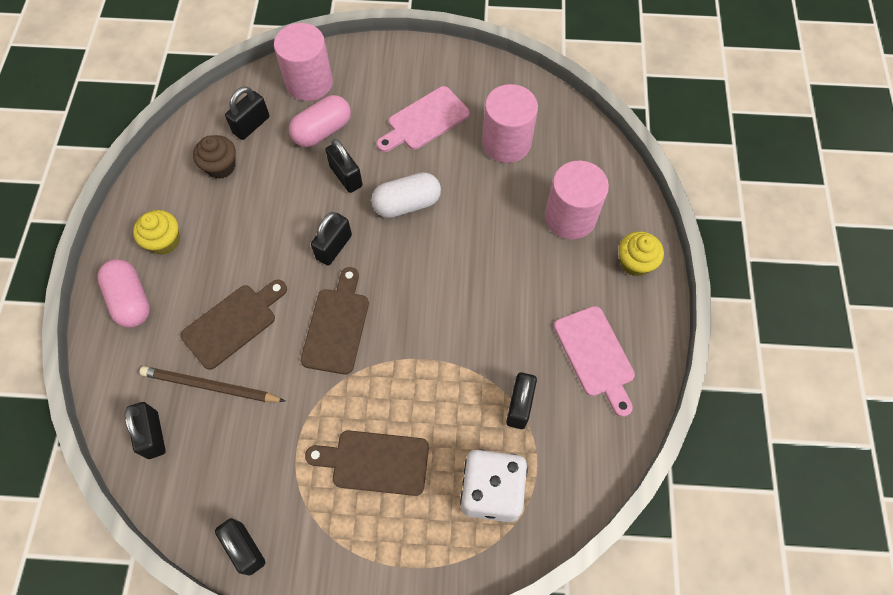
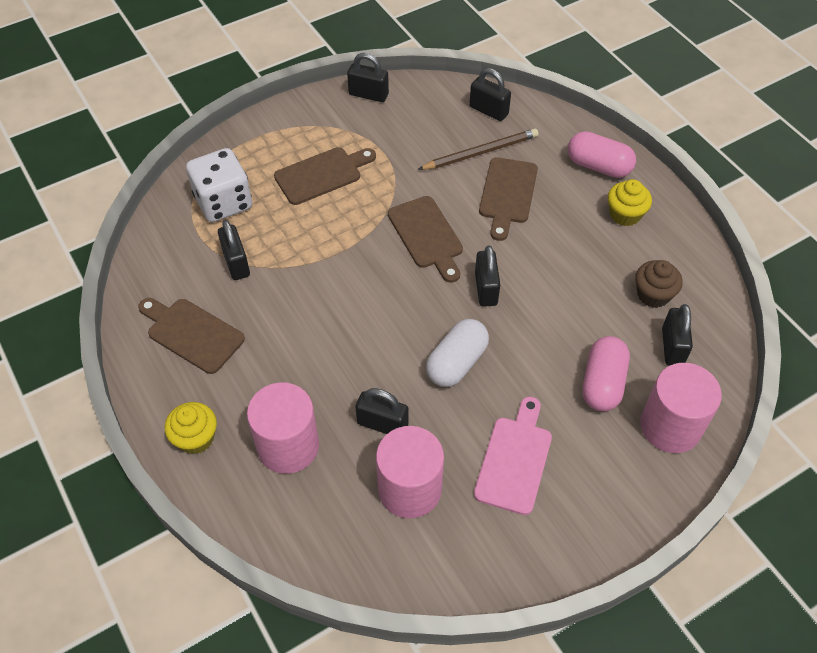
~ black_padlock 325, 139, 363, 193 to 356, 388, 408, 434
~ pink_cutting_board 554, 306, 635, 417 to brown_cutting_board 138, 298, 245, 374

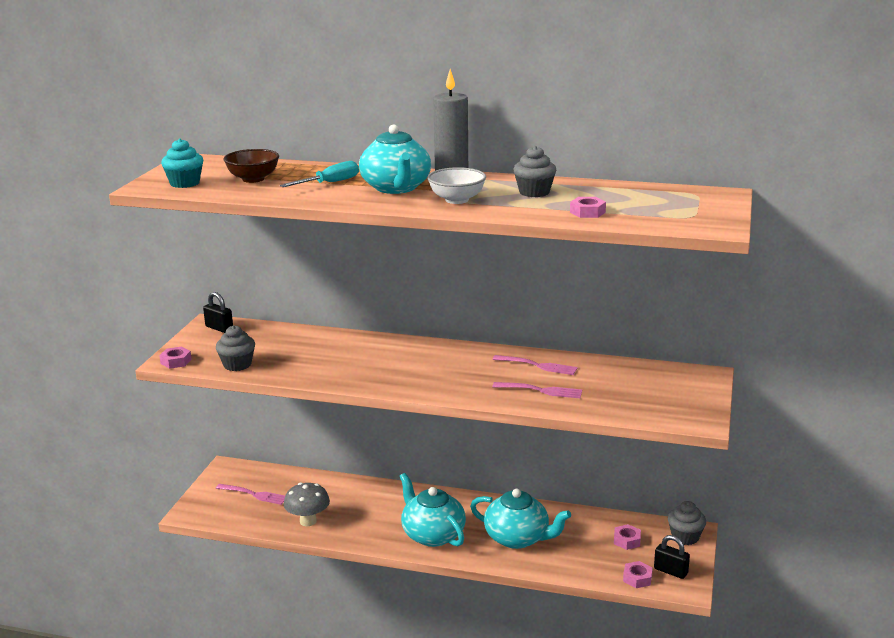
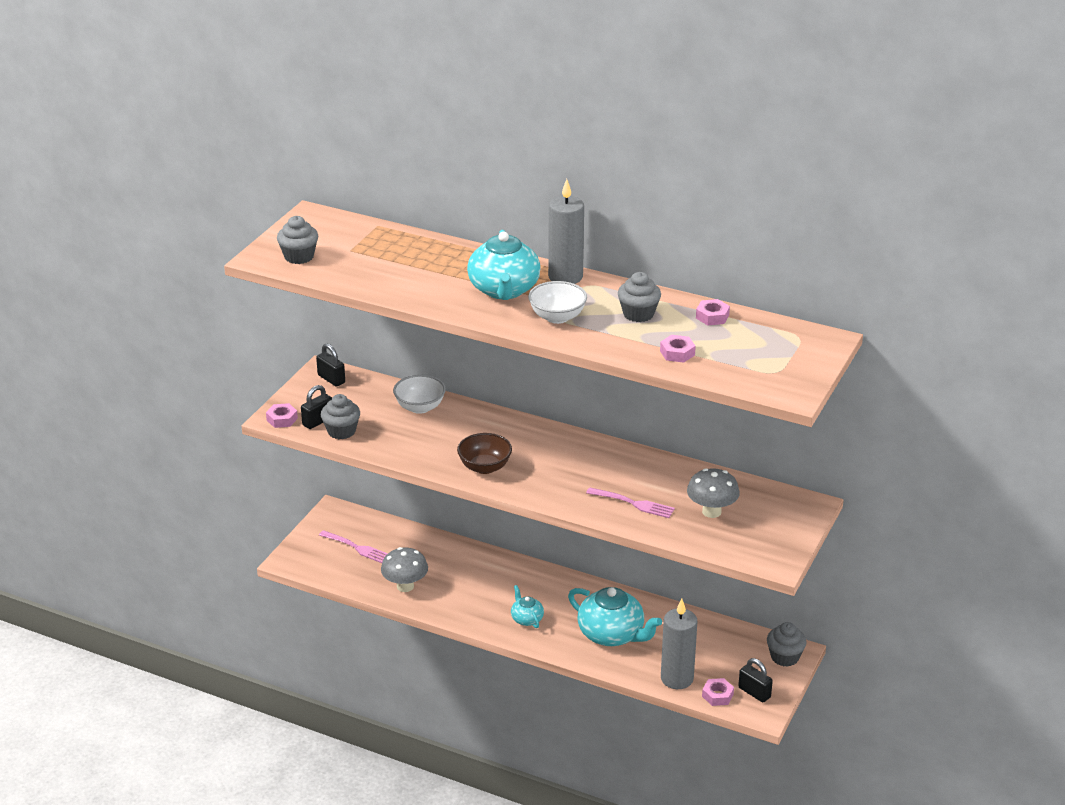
- turquoise_screwdriver 280, 161, 359, 187
- pink_fork 493, 355, 578, 375
+ black_padlock 301, 385, 332, 429
+ white_bowl 393, 375, 446, 414
+ grey_candle 661, 599, 698, 689
+ grey_mushroom 687, 468, 740, 518
~ brown_bowl 223, 149, 279, 183 to 457, 433, 512, 474
~ pink_nut 614, 524, 641, 550 to 696, 299, 730, 325
~ turquoise_cupcake 161, 139, 203, 188 to grey_cupcake 277, 216, 318, 264
~ turquoise_teapot 400, 473, 466, 547 = 511, 585, 544, 628 x0.50

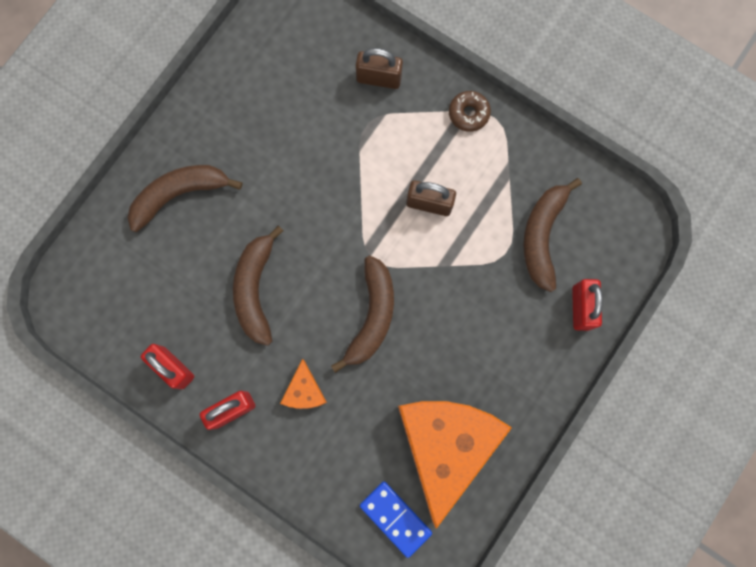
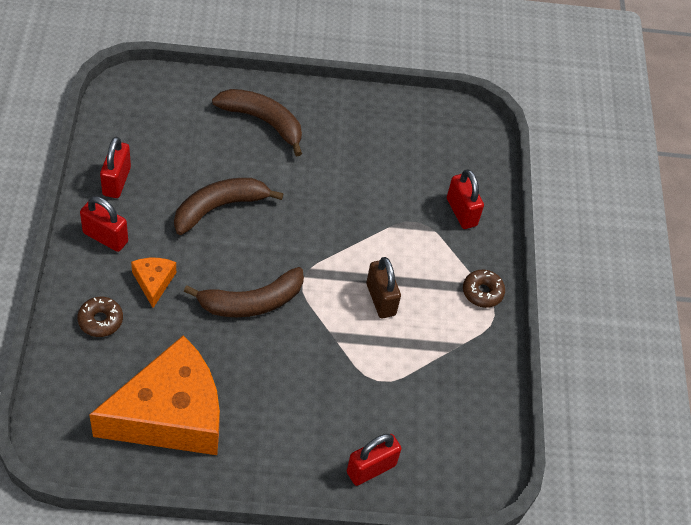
- blue_domino 360, 481, 432, 558
- brown_banana 523, 178, 582, 292
+ brown_donut 77, 297, 123, 337
~ brown_padlock 356, 48, 403, 89 to red_padlock 447, 169, 484, 229
~ orange_cheese 280, 359, 327, 409 = 131, 258, 176, 308 120 degrees clockwise

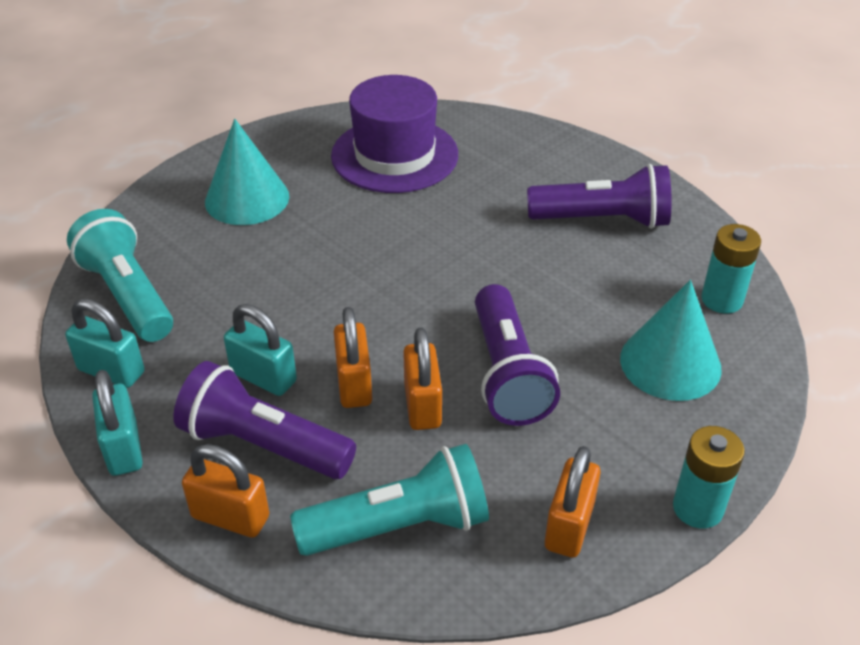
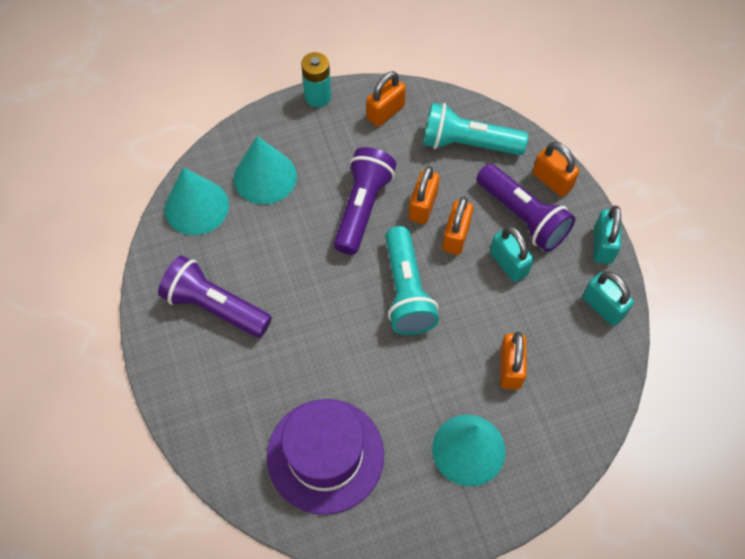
+ orange_padlock 500, 332, 527, 390
~ turquoise_flashlight 67, 209, 173, 342 to 385, 226, 439, 335
~ turquoise_battery 701, 224, 761, 313 to turquoise_cone 164, 167, 229, 235

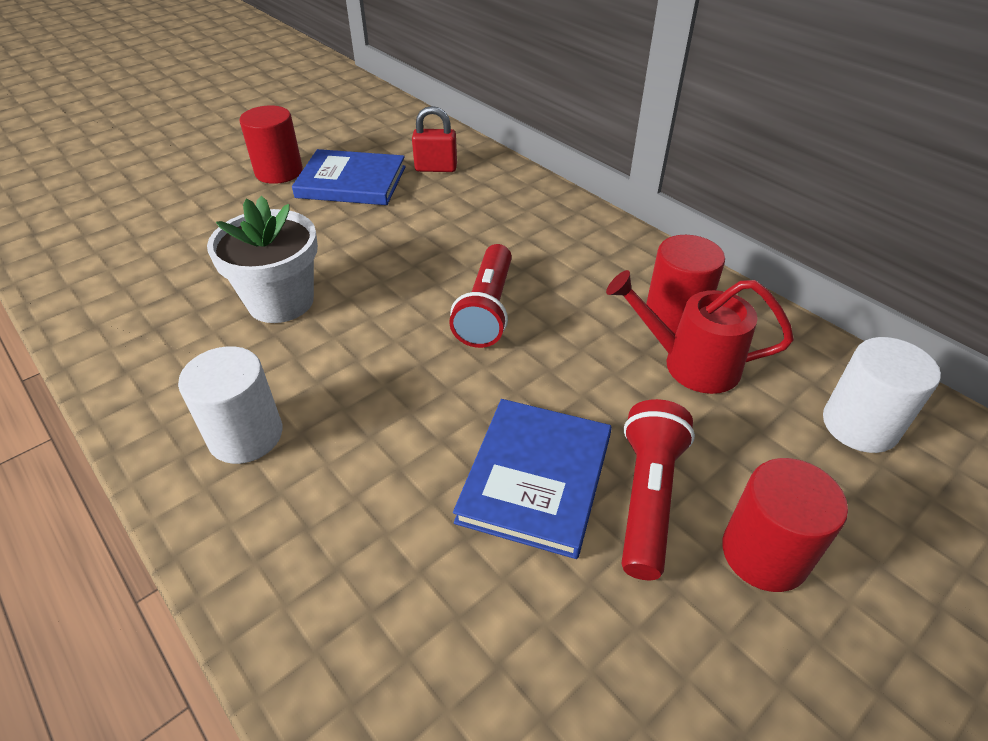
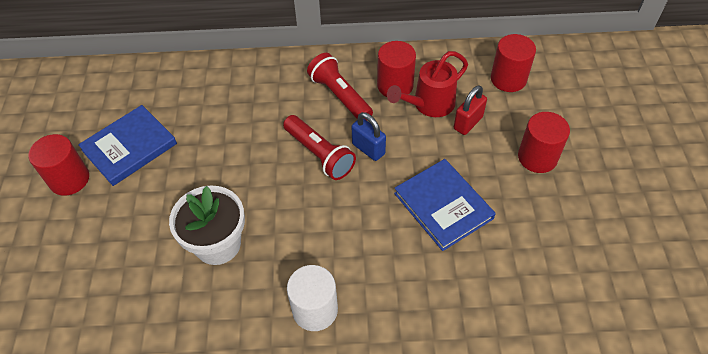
+ blue_padlock 352, 112, 386, 161
~ red_padlock 412, 106, 457, 172 to 454, 85, 487, 135
~ red_flashlight 622, 399, 695, 580 to 307, 53, 373, 120
~ white_cylinder 823, 337, 941, 453 to red_cylinder 491, 34, 536, 92

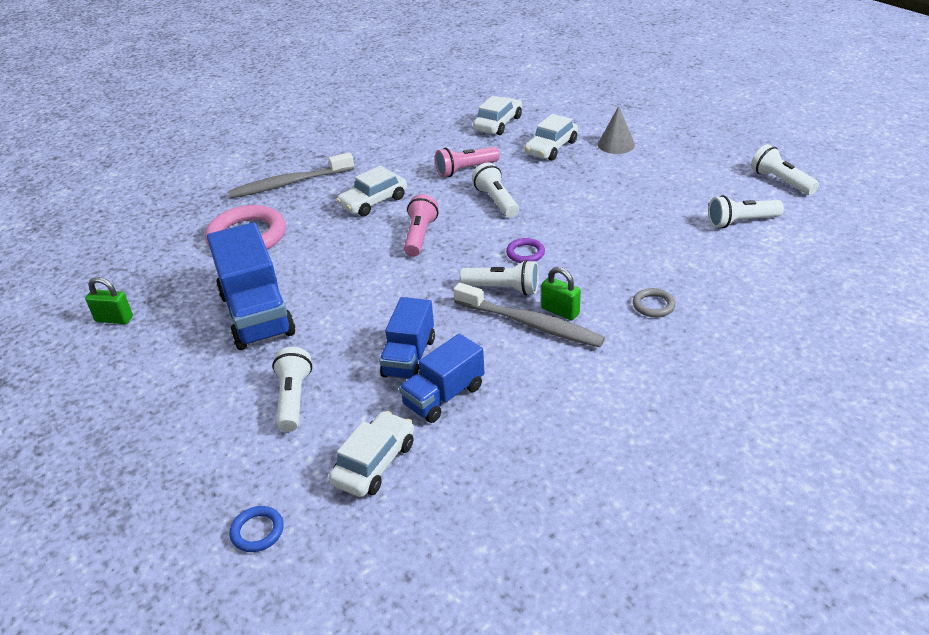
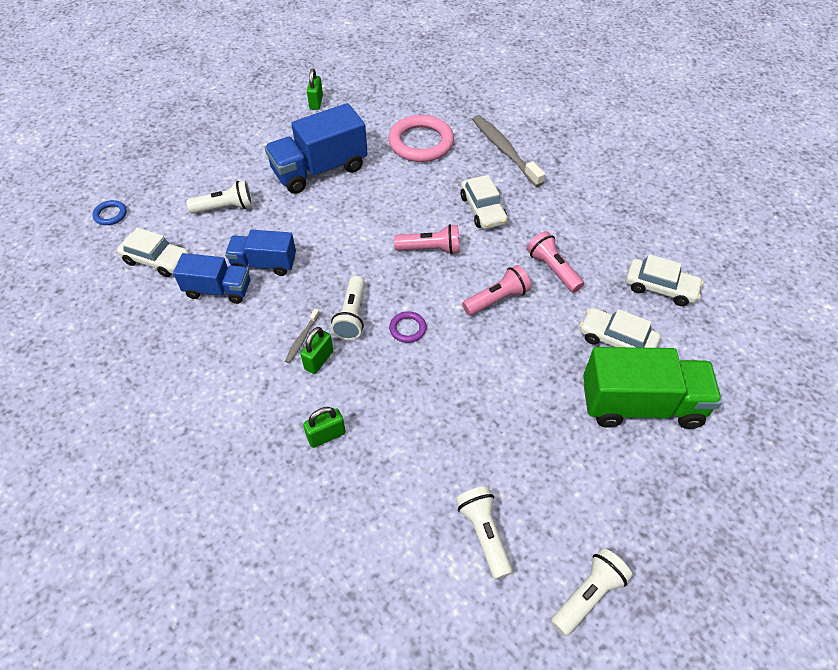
~ grey_cone 598, 106, 635, 154 to green_truck 583, 347, 722, 429
~ grey_ring 633, 288, 676, 317 to green_padlock 303, 407, 346, 448
~ white_flashlight 472, 162, 519, 218 to pink_flashlight 462, 265, 531, 316
~ white_car 336, 165, 407, 216 = 461, 175, 508, 229 150 degrees counterclockwise
~ blue_truck 399, 334, 485, 423 = 173, 253, 250, 304 150 degrees clockwise
~ grey_toothbrush 453, 283, 605, 348 = 285, 309, 320, 363 x0.46

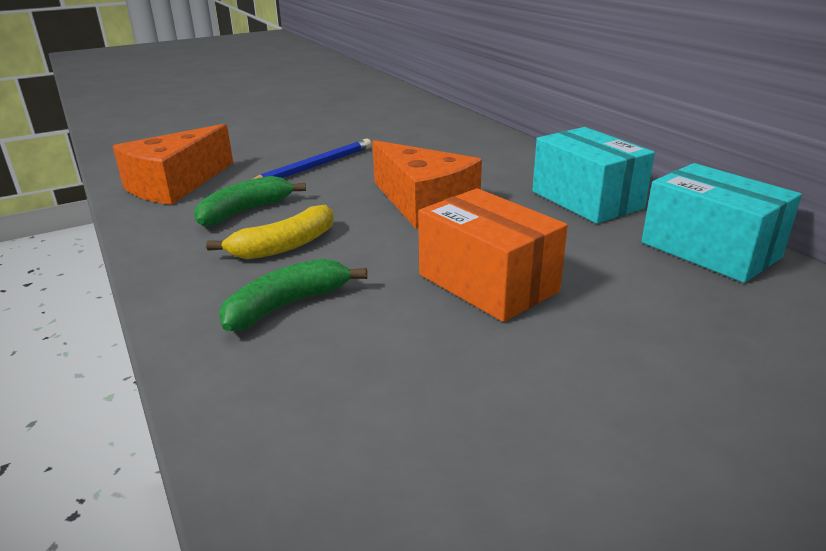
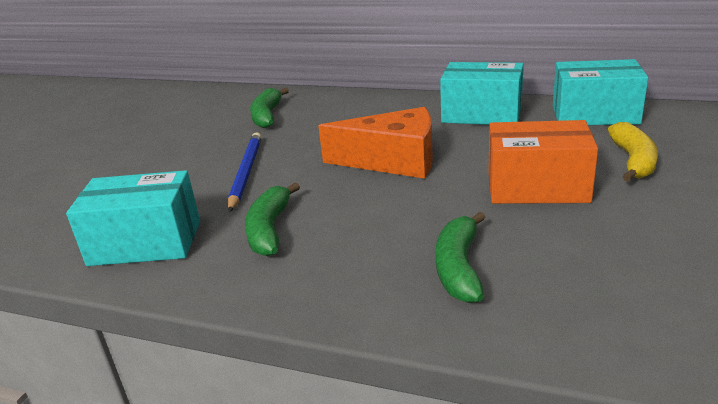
+ green_banana 250, 88, 289, 128
~ yellow_banana 206, 205, 334, 259 to 608, 122, 658, 181
~ orange_cheese 113, 124, 233, 205 to turquoise_box 66, 170, 200, 266

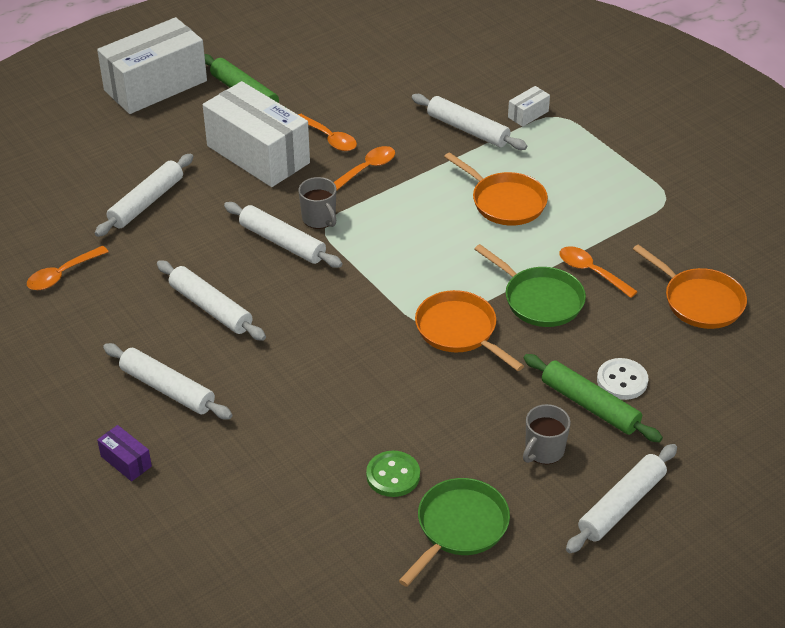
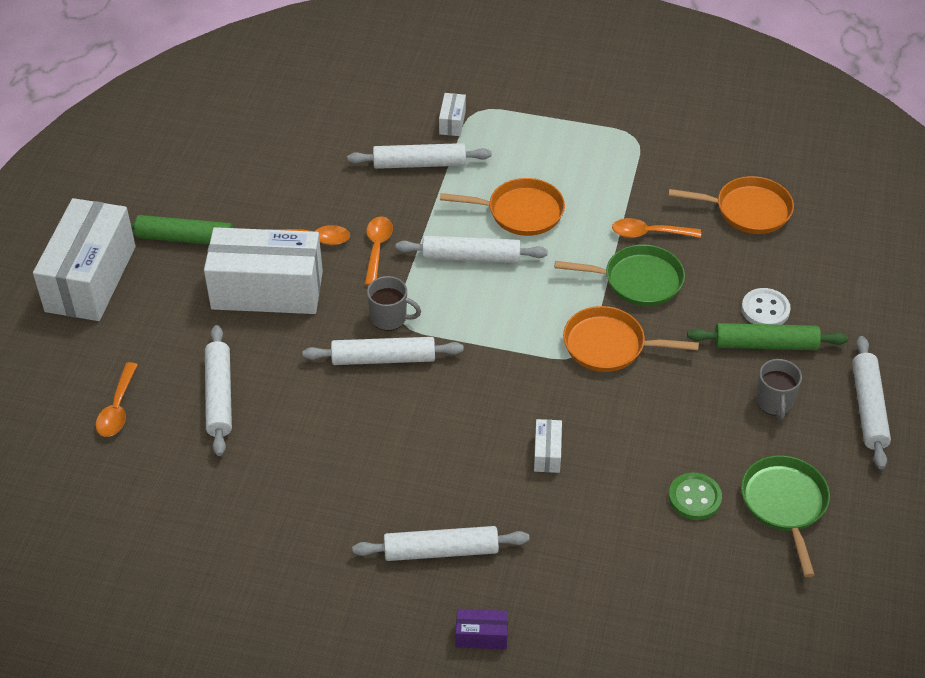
+ white_box 534, 419, 562, 473
~ orange_spoon 27, 246, 109, 290 to 95, 362, 138, 437
~ white_rolling_pin 157, 260, 266, 341 to 396, 236, 548, 263

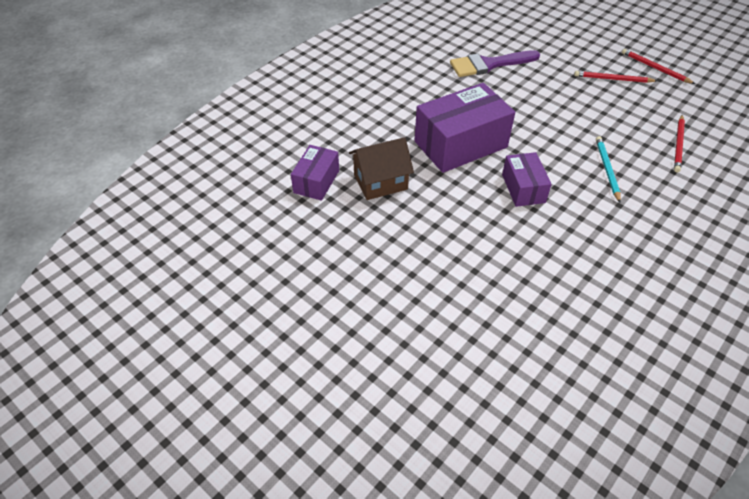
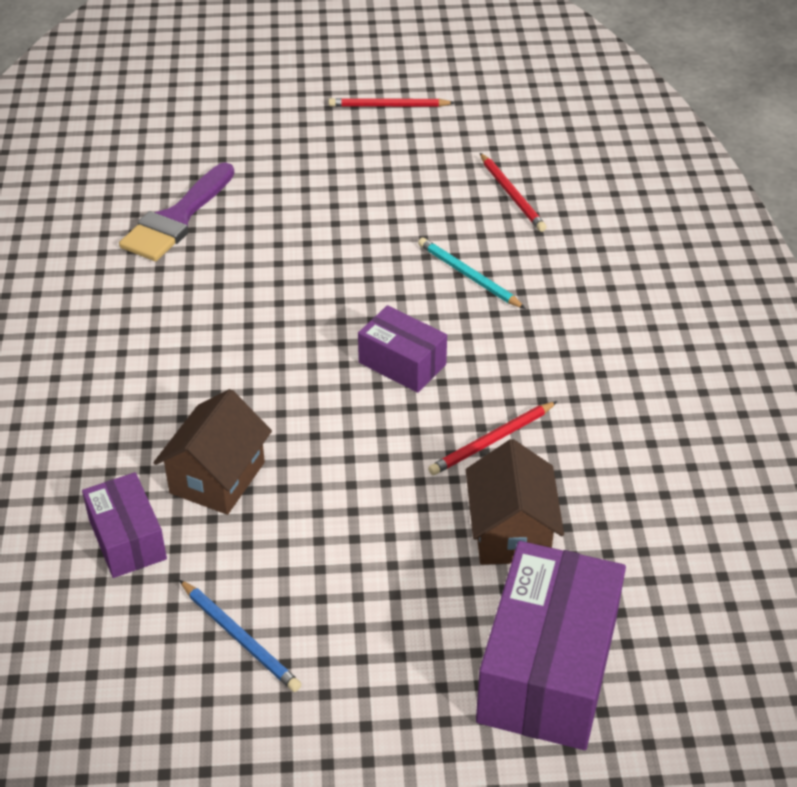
+ blue_pencil 179, 580, 301, 692
+ brown_house 466, 439, 564, 565
~ purple_box 414, 83, 515, 173 to 476, 541, 626, 750
~ red_pencil 574, 71, 657, 83 to 428, 401, 557, 475

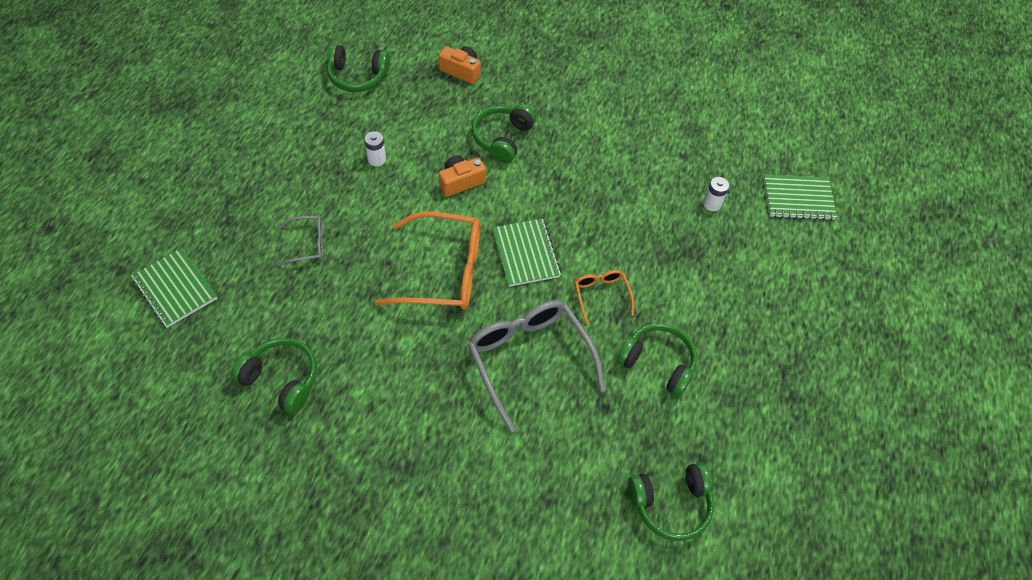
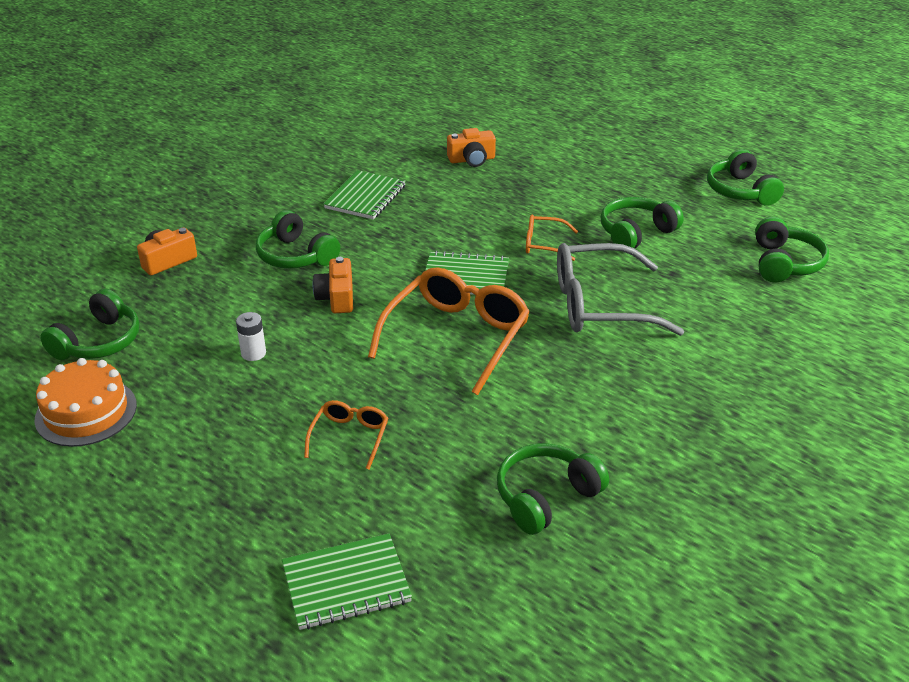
+ orange_cake 35, 358, 137, 447
+ green_headphones 707, 149, 784, 206
~ green_notebook 764, 174, 837, 220 to 324, 170, 406, 220
~ white_battery 703, 177, 729, 211 to orange_camera 447, 128, 496, 167
~ grey_glasses 277, 216, 323, 266 to orange_glasses 304, 400, 388, 470

